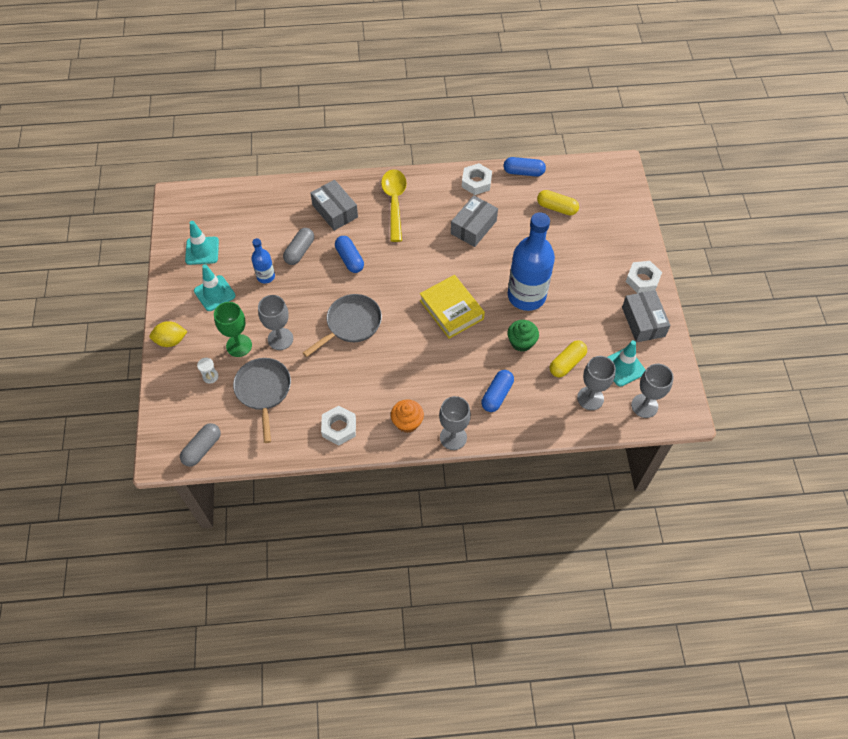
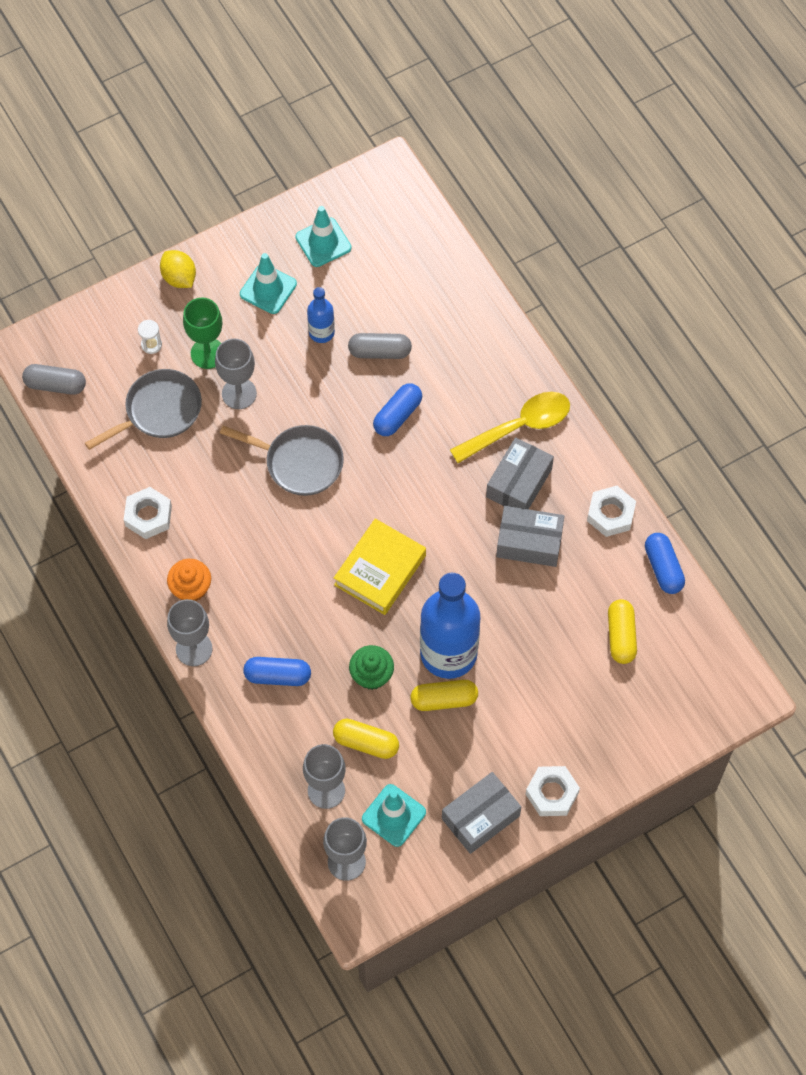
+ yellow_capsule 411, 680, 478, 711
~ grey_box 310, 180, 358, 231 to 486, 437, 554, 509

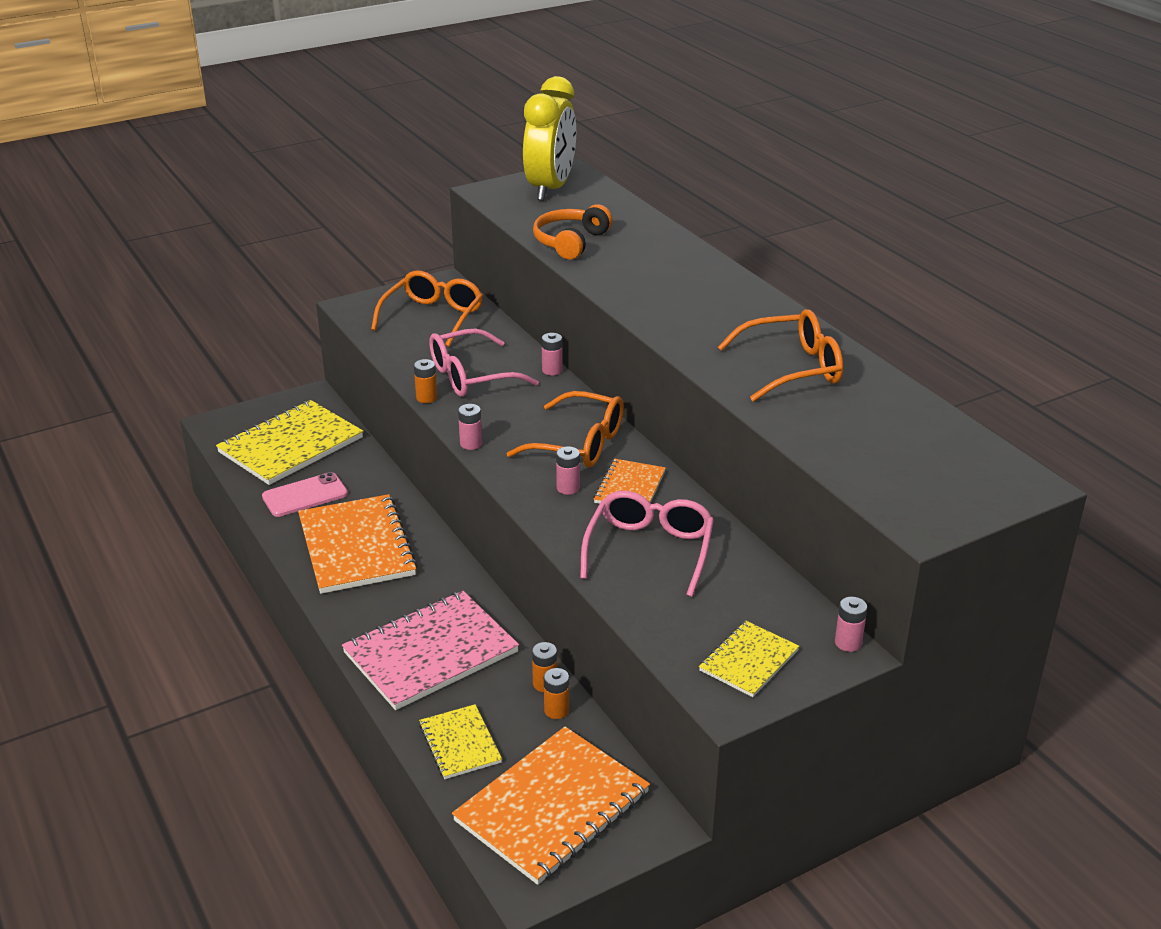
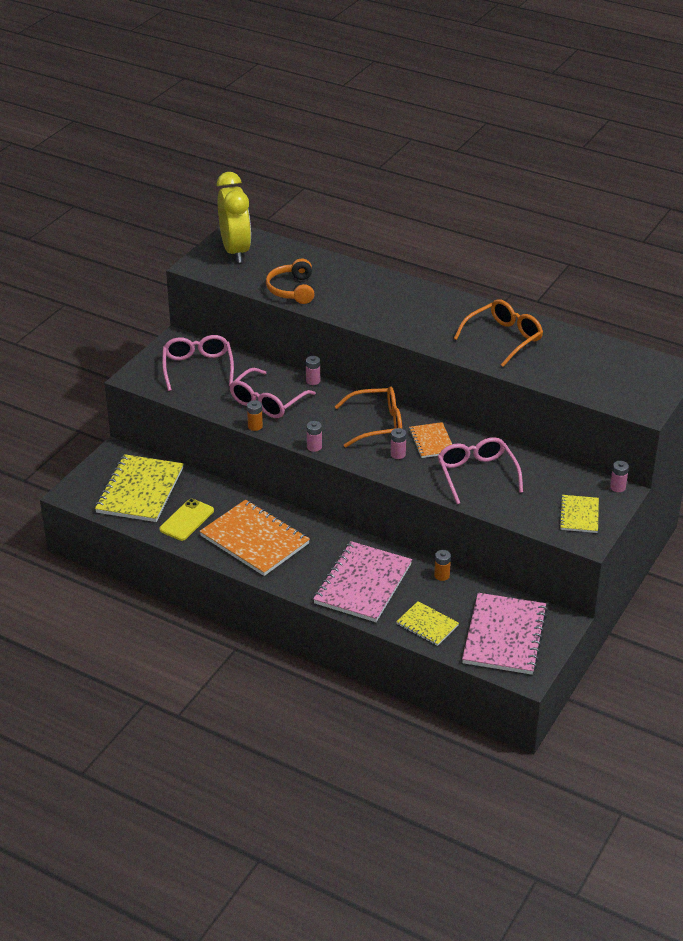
- orange_battery 544, 668, 569, 719
~ pink_phone 262, 472, 348, 517 to yellow_phone 159, 499, 214, 541
~ orange_glasses 371, 270, 483, 347 to pink_glasses 162, 335, 234, 391
~ orange_notebook 452, 727, 650, 885 to pink_notebook 462, 593, 548, 675

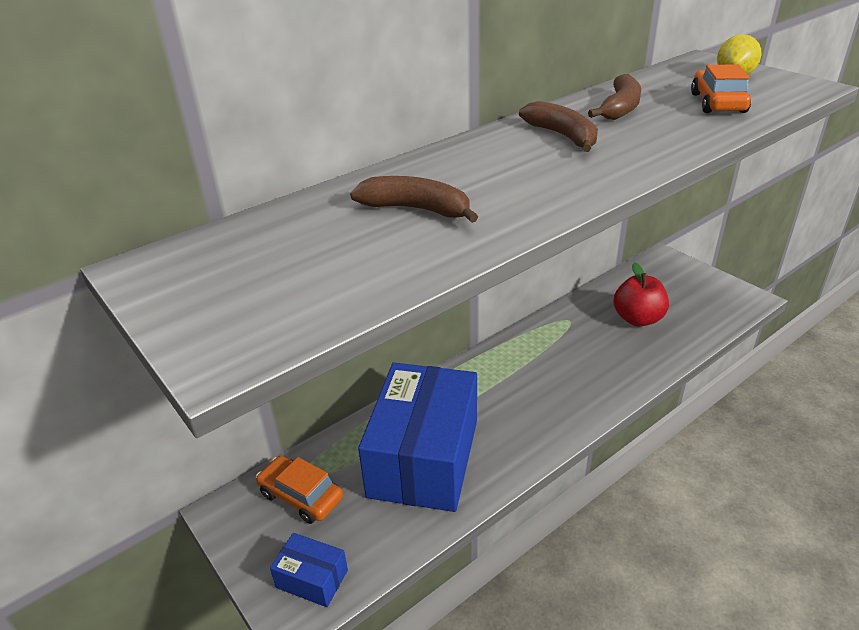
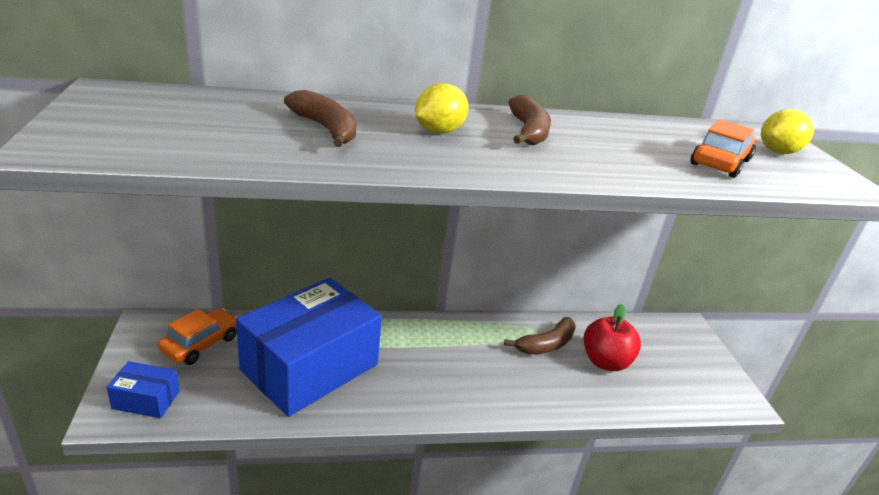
+ yellow_lemon 415, 83, 469, 134
~ brown_banana 588, 74, 641, 120 to 504, 317, 576, 354
~ orange_car 256, 456, 343, 524 = 158, 308, 238, 365 60 degrees clockwise
~ blue_box 270, 533, 348, 607 = 106, 361, 179, 418 45 degrees counterclockwise

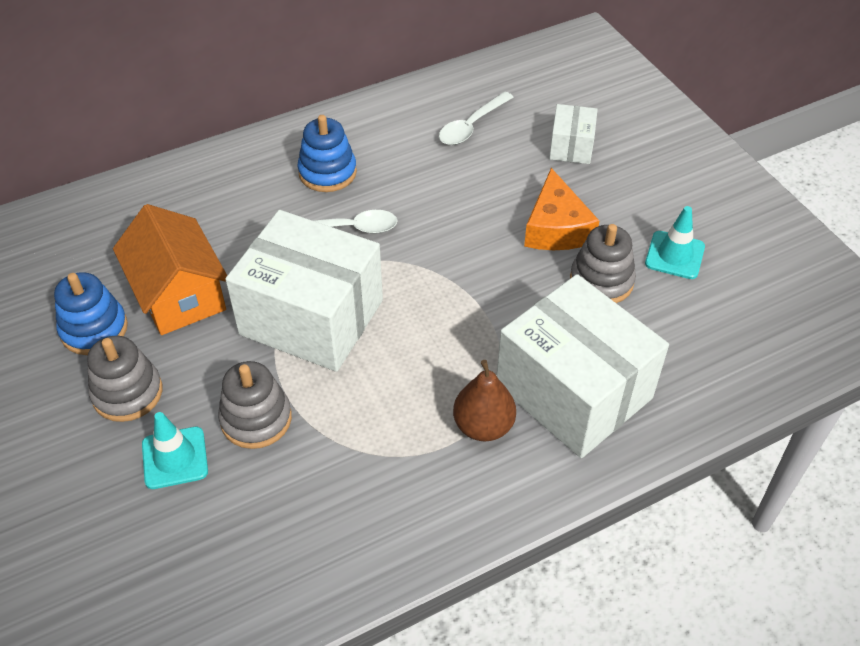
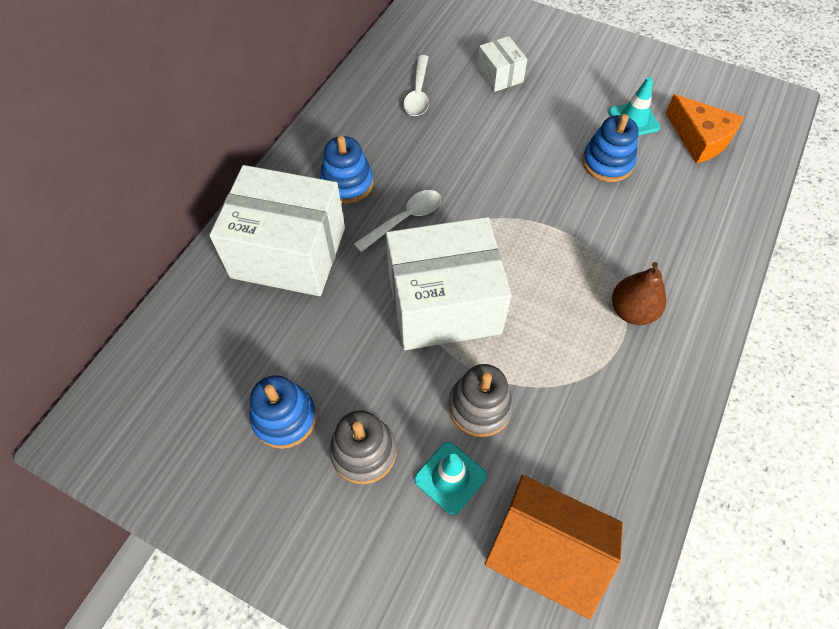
~ orange_house 113, 204, 227, 335 to 485, 475, 623, 619
~ white_box 497, 274, 669, 458 to 209, 165, 345, 296
~ orange_cheese 524, 168, 599, 250 to 665, 94, 744, 163
~ grey_stacking_toy 570, 224, 636, 303 to blue_stacking_toy 582, 114, 639, 182

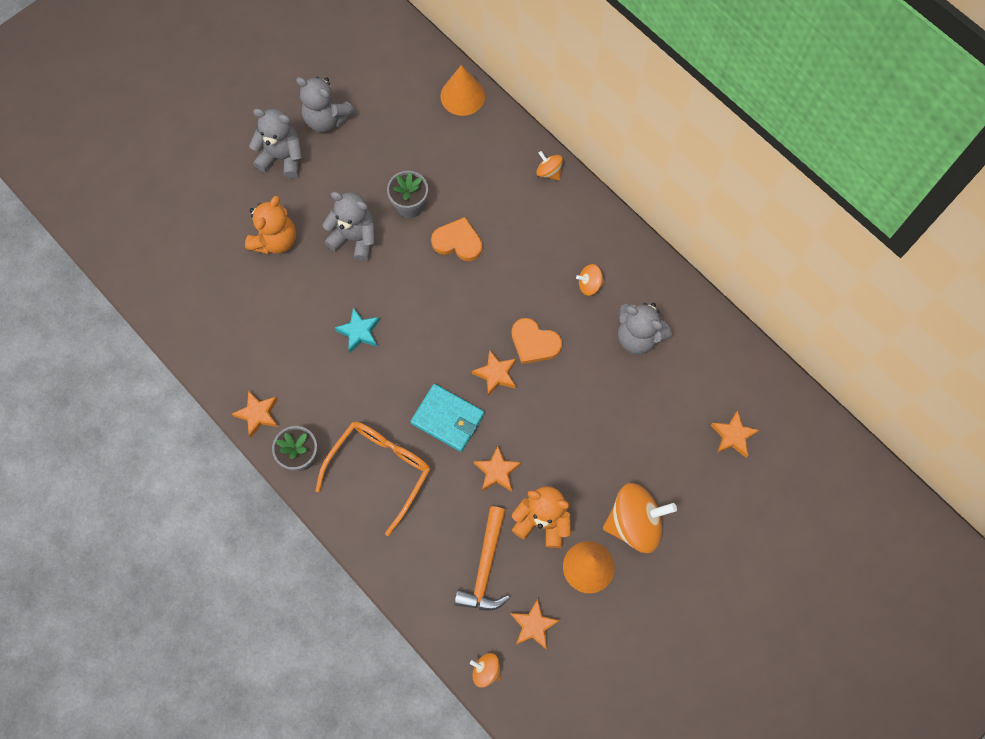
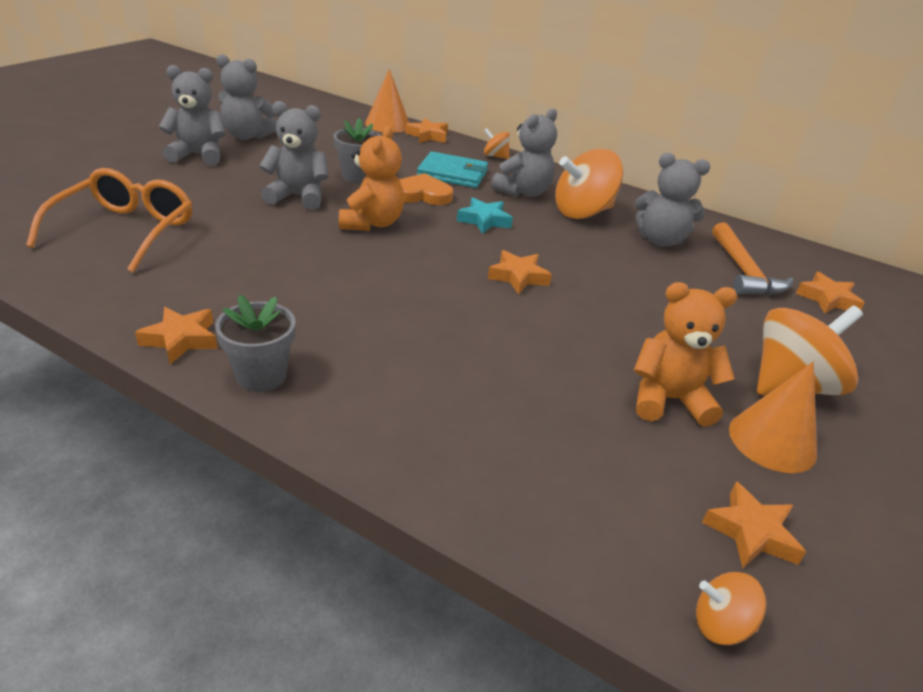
- orange_heart 512, 318, 562, 364
+ grey_teddy_bear 491, 108, 557, 197
~ orange_teddy_bear 245, 196, 296, 254 to 339, 126, 405, 231
~ orange_glasses 315, 422, 430, 536 to 26, 168, 192, 273
~ turquoise_star 335, 307, 380, 353 to 457, 198, 513, 234
~ turquoise_wallet 410, 384, 485, 452 to 417, 152, 488, 188
~ orange_hammer 454, 506, 510, 611 to 712, 222, 794, 295
~ orange_star 474, 446, 521, 492 to 405, 118, 448, 143
~ orange_spinning_top 576, 264, 605, 296 = 555, 149, 623, 219 x2.08

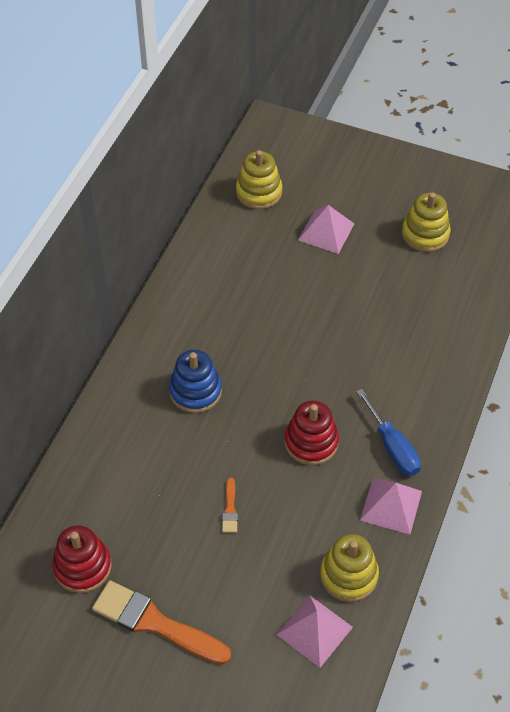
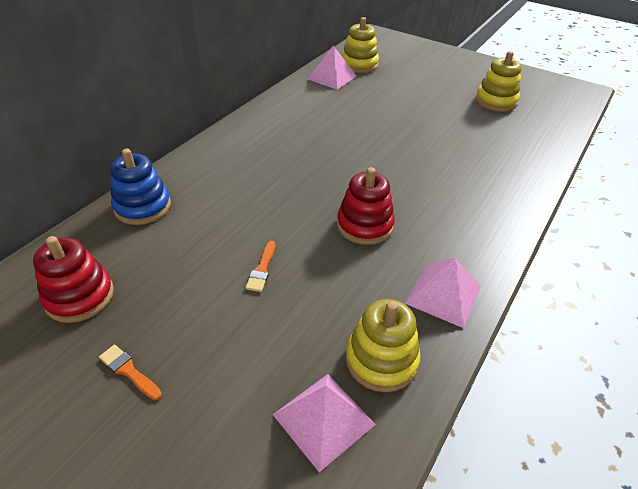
- blue_screwdriver 356, 389, 421, 476
~ blue_stacking_toy 169, 350, 222, 413 to 110, 149, 171, 225
~ pink_pyramid 298, 205, 354, 254 to 308, 45, 356, 90
~ orange_brush 92, 580, 231, 665 = 99, 345, 162, 400 x0.44

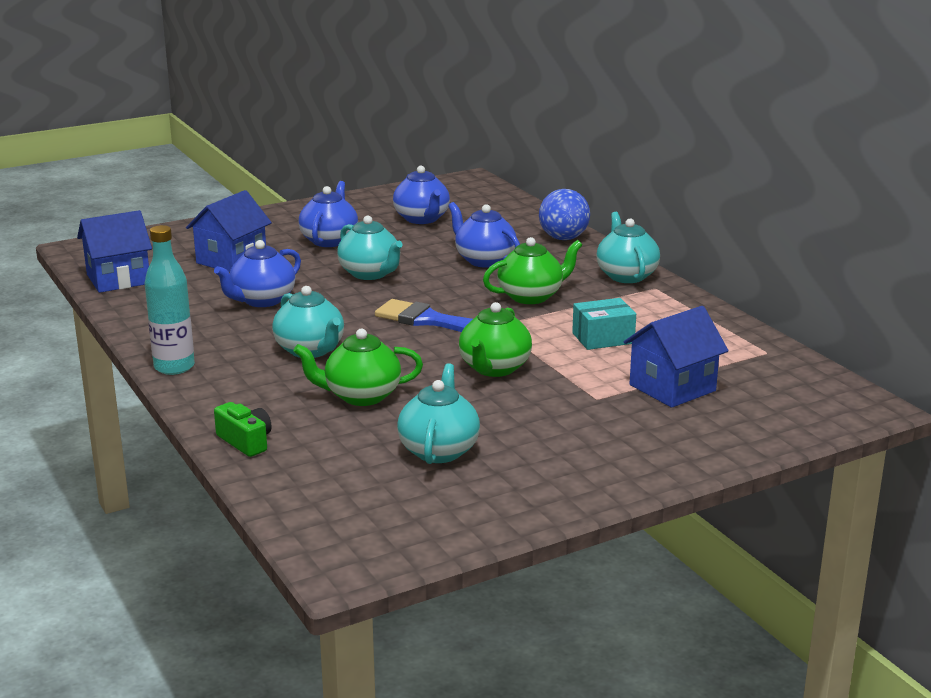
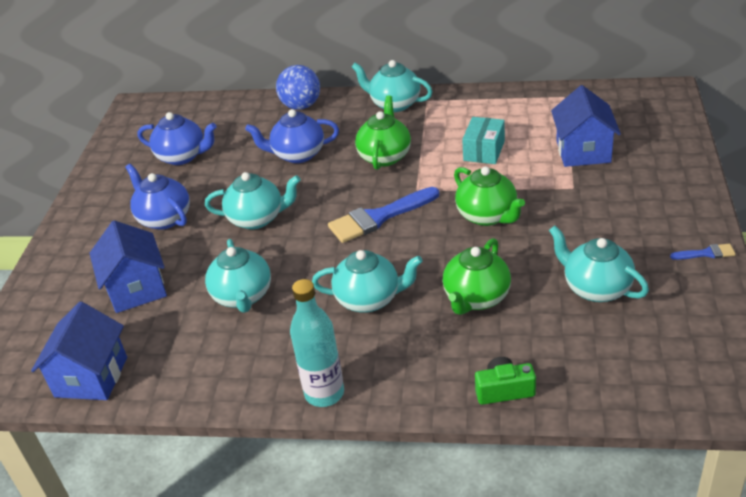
+ blue_brush 670, 244, 736, 260
~ blue_teapot 214, 240, 301, 307 to turquoise_teapot 205, 239, 271, 313

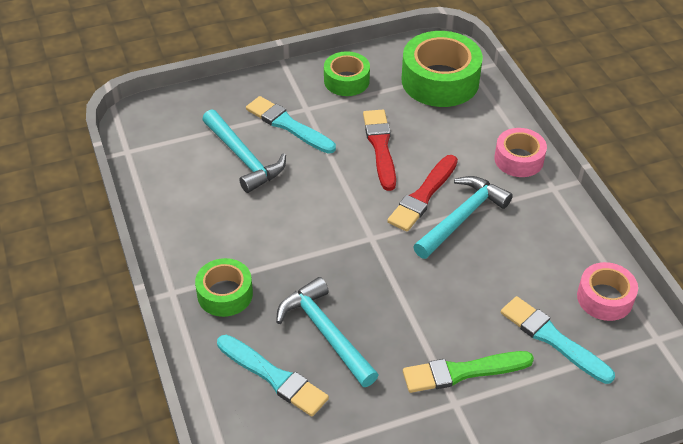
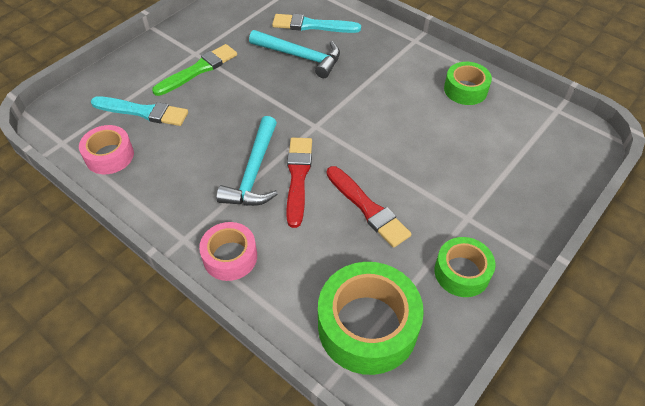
- turquoise_hammer 202, 109, 286, 193
- turquoise_brush 246, 96, 336, 154
~ green_tape 195, 258, 253, 317 to 444, 62, 492, 105

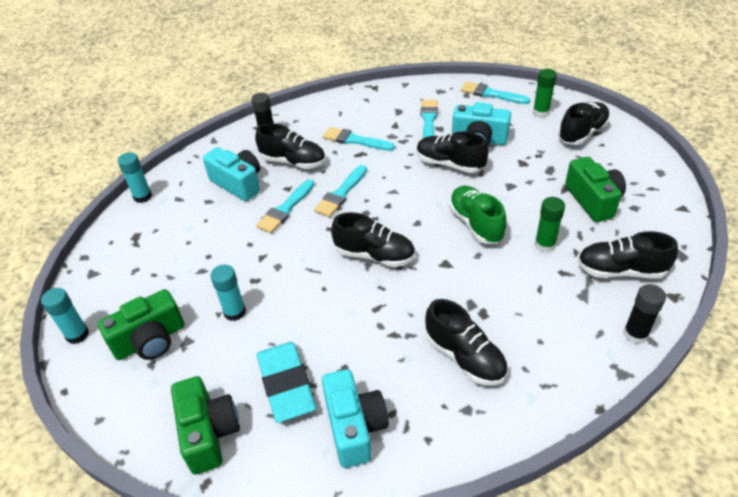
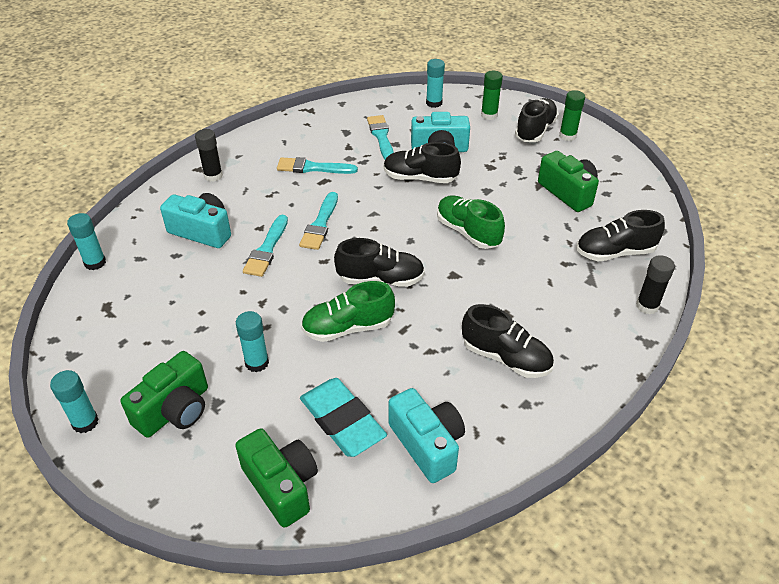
- black_shoe 255, 123, 326, 169
+ green_shoe 301, 281, 395, 342
~ green_glue_stick 535, 197, 565, 253 to 559, 90, 585, 141
~ turquoise_brush 461, 82, 530, 104 to turquoise_glue_stick 426, 59, 445, 108

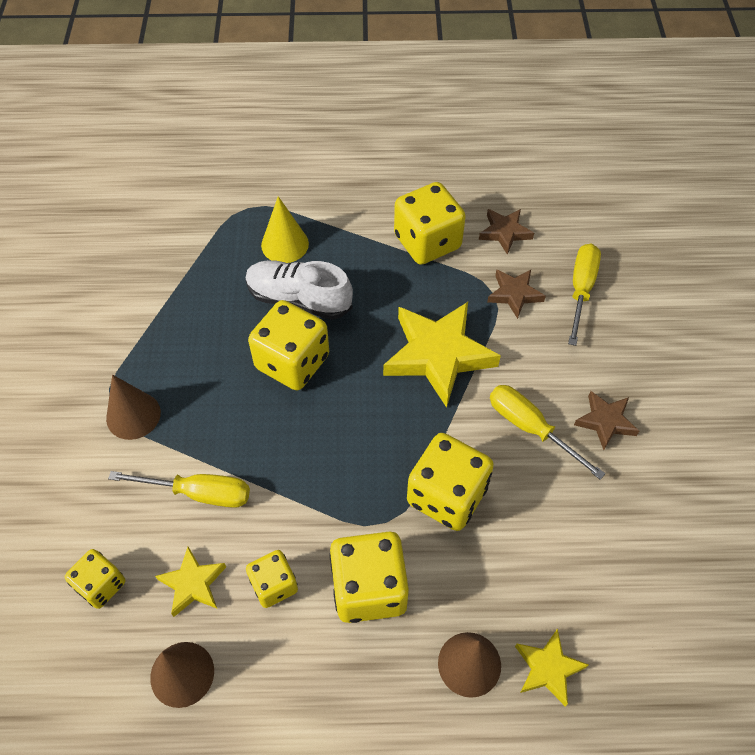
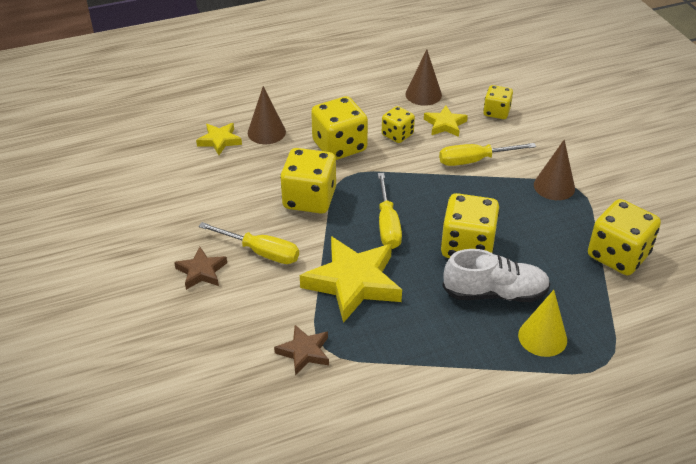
- brown_star 479, 209, 534, 255
~ yellow_dice 394, 182, 466, 265 to 588, 199, 661, 275
~ yellow_screwdriver 568, 244, 601, 346 to 378, 173, 402, 249

